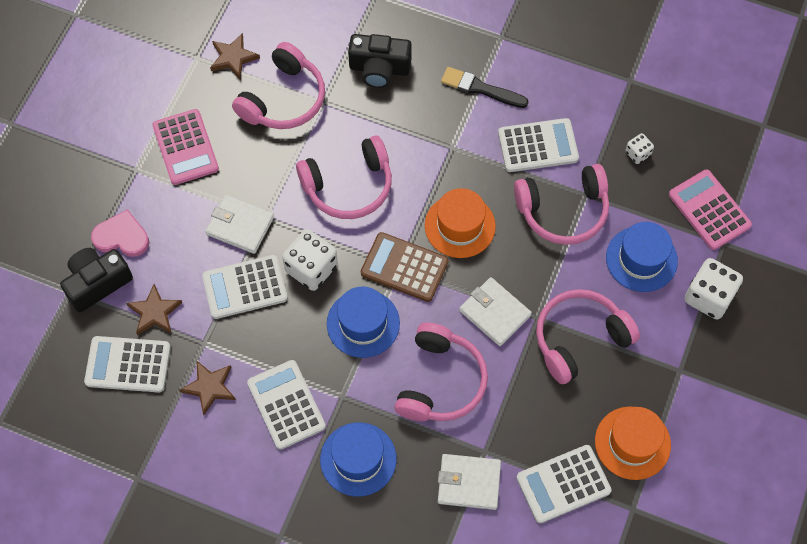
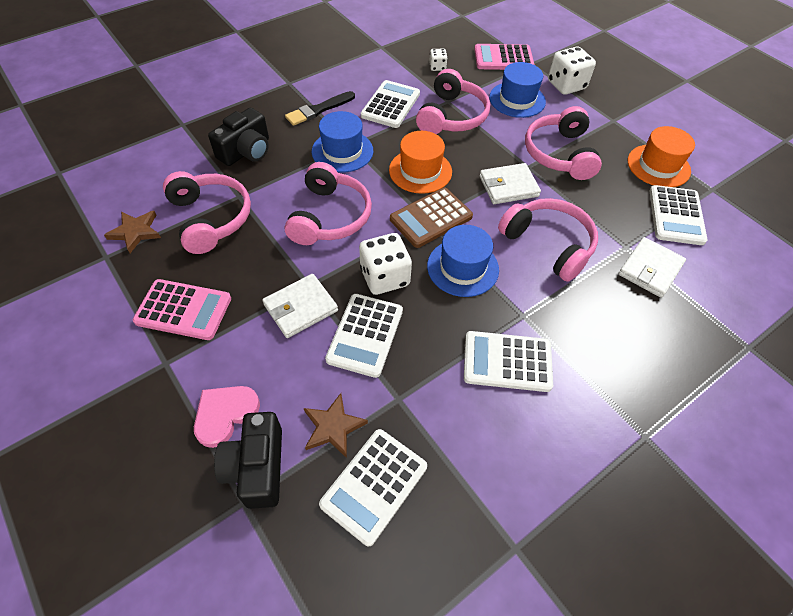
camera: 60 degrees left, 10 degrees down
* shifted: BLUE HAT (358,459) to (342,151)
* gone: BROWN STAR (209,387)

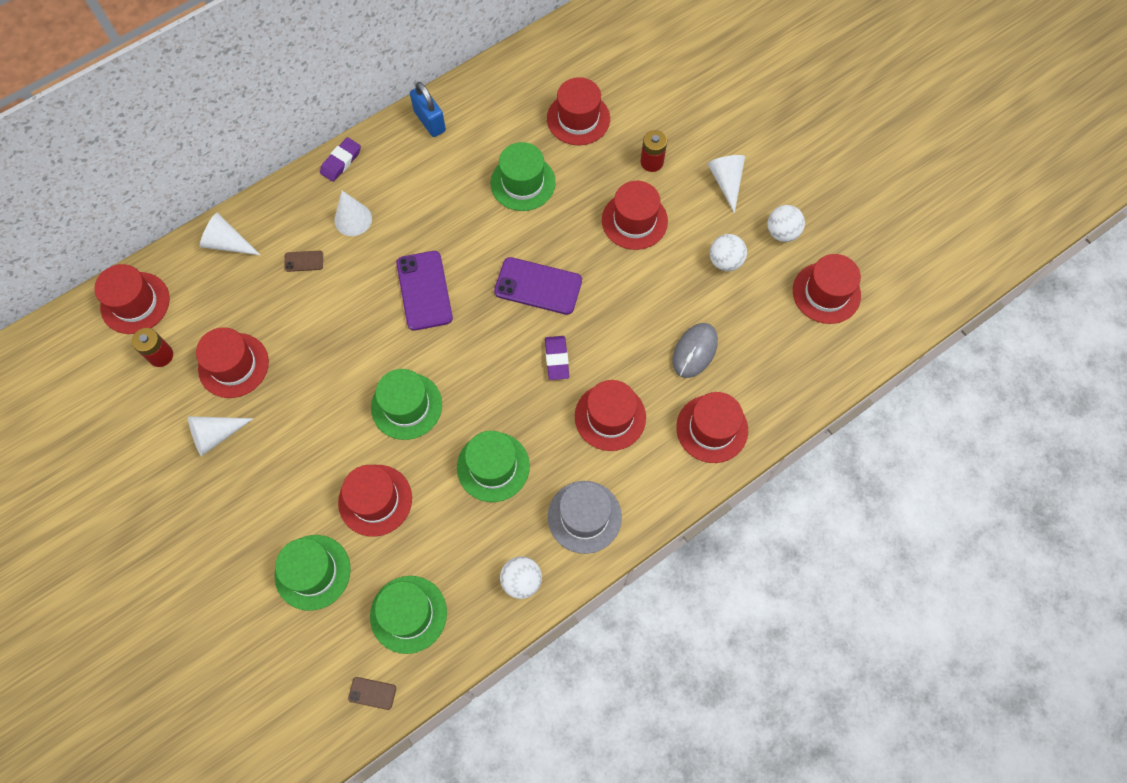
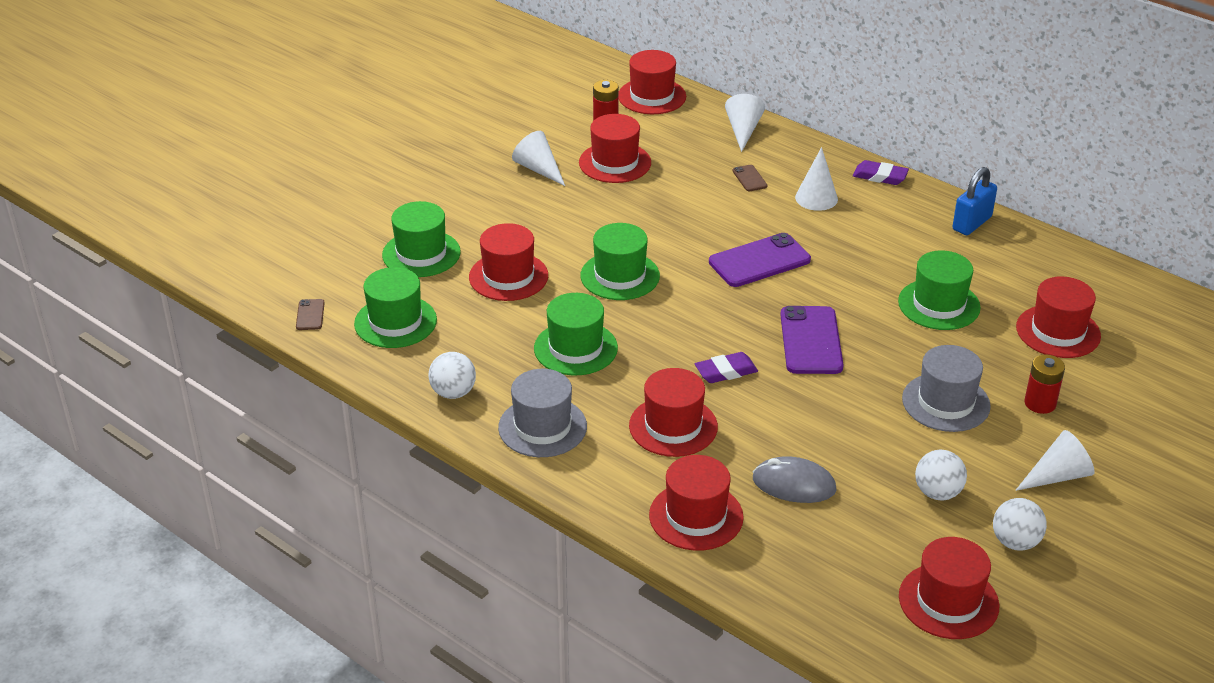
camera: 75 degrees right, 30 degrees down
* repainted: RED HAT (634,220) to GREY HAT (946,402)

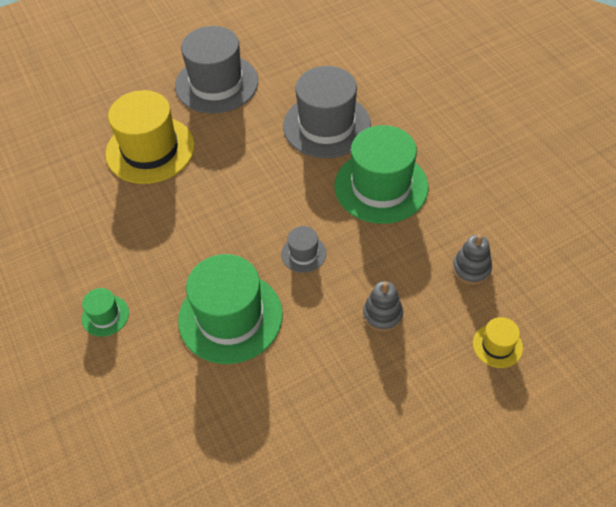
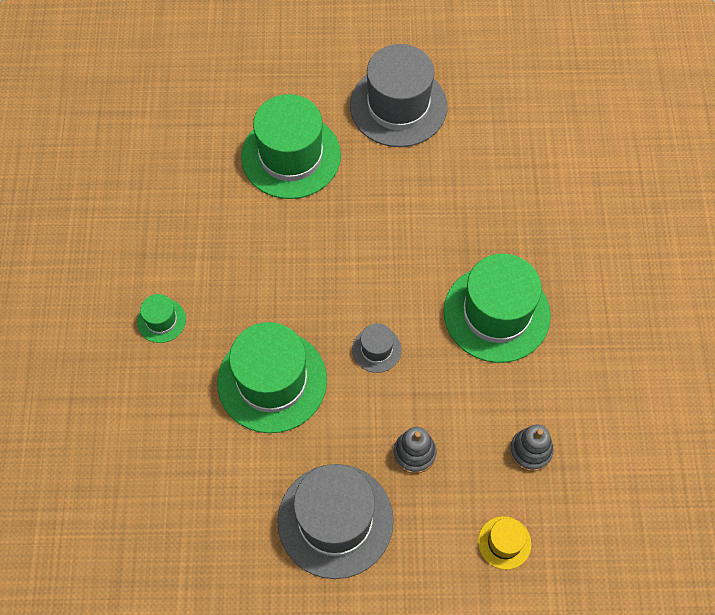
camera: 25 degrees right, 10 degrees up
* repainted: YELLOW HAT (150,150) to GREEN HAT (291,156)
* shifted: GREY HAT (326,125) to (335,520)

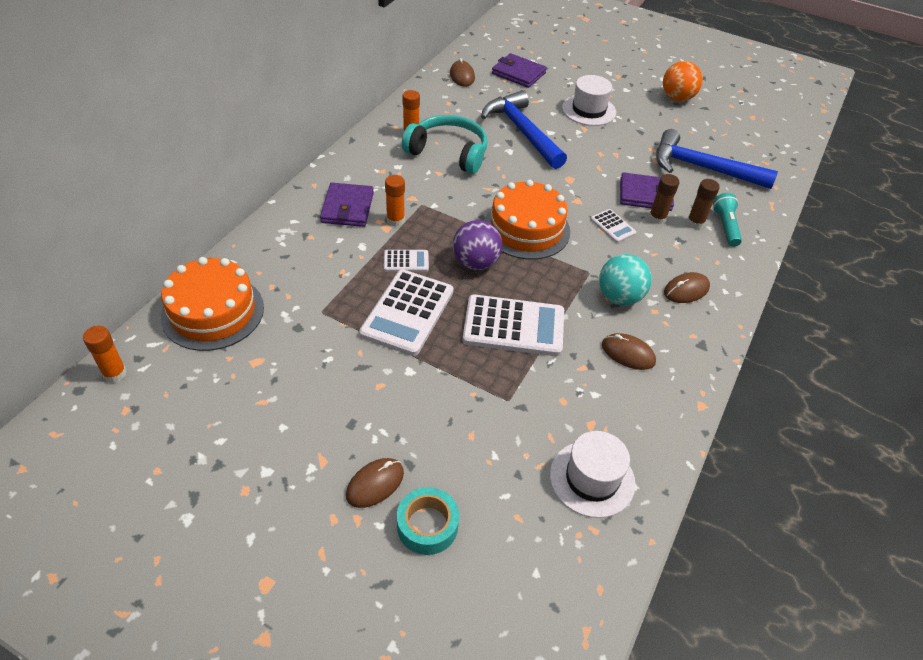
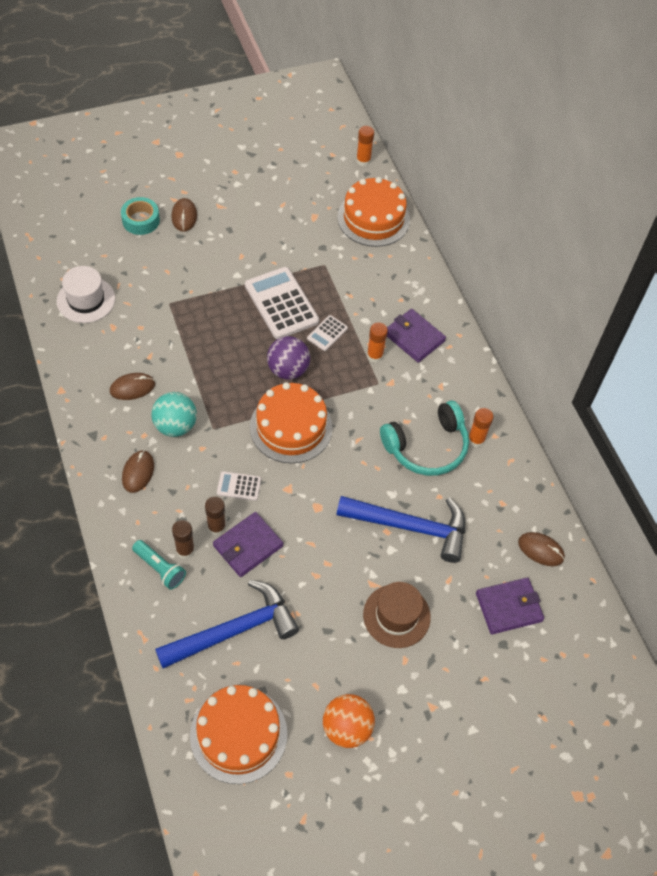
camera: 130 degrees right, 10 degrees up
* new: ORANGE CAKE (238,734)
* repainted: WHITE HAT (589,110) to BROWN HAT (396,616)
* gone: WHITE CALCULATOR (513,326)

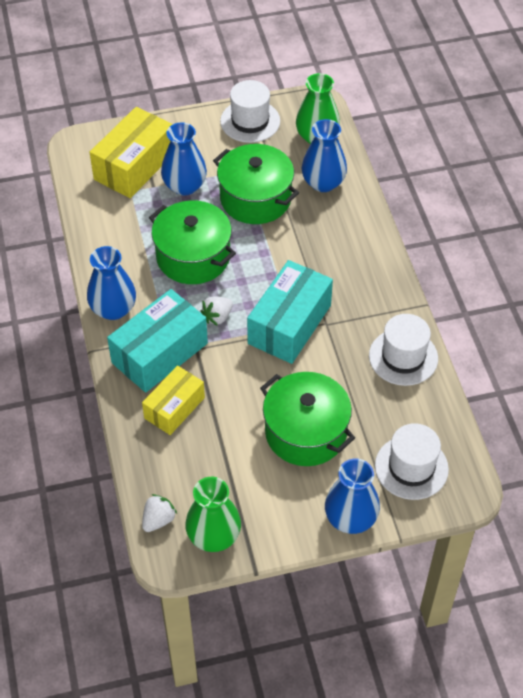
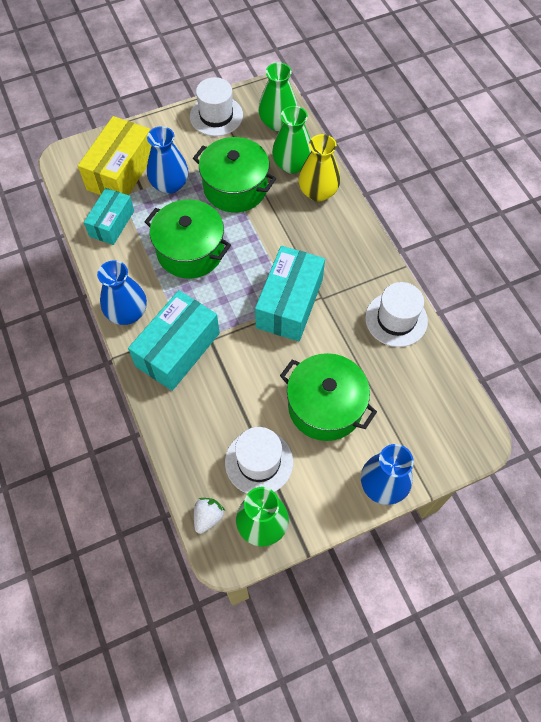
camera: 10 degrees left, 10 degrees up
* new: TURQUOISE BOX (112,223)
* shifted: WHITE HAT (411,467) to (259,462)
* repainted: BLUE VASE (323,183) to GREEN VASE (292,164)
* new: YELLOW VASE (318,192)
* gone: YELLOW BOX (174,408)
* gone: WHITE STRAWBERRY (217,317)

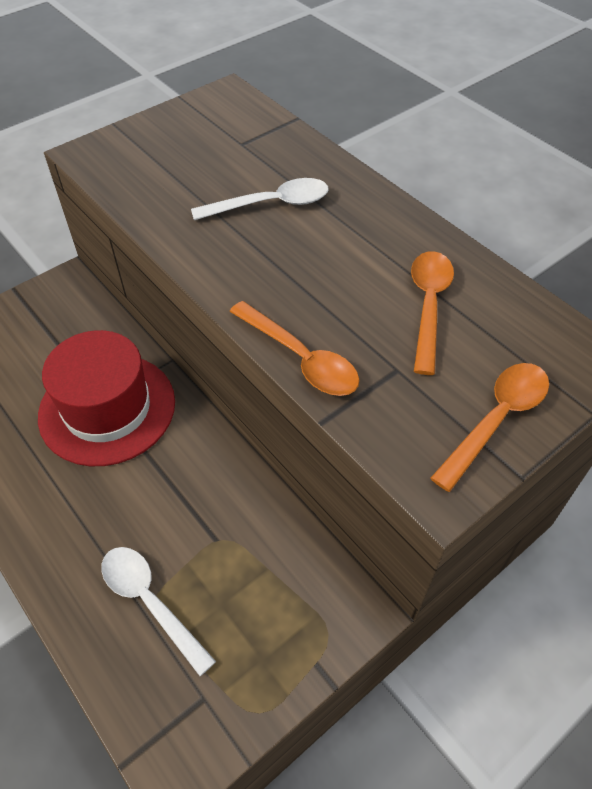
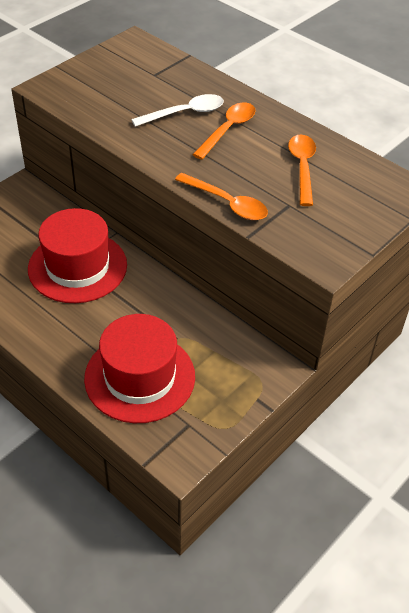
camera: 10 degrees left, 5 degrees down
* swapped: WHITE SPOON (150,602) to RED HAT (140,377)
* shifted: ORANGE SPOON (496,419) to (228,130)

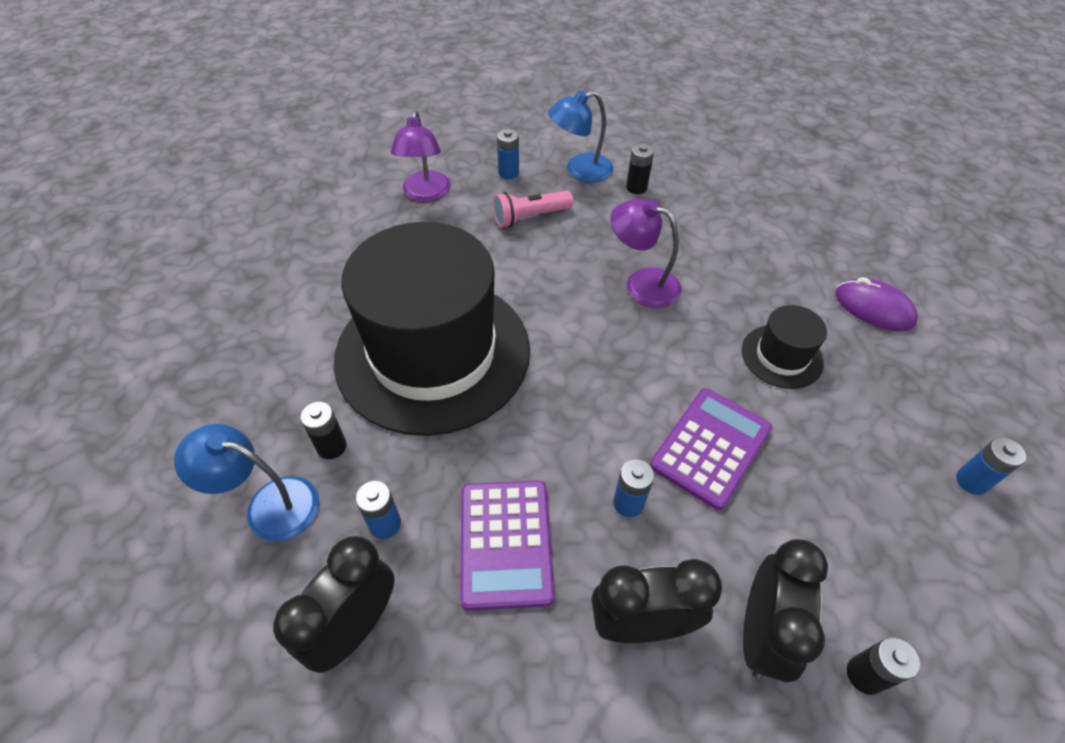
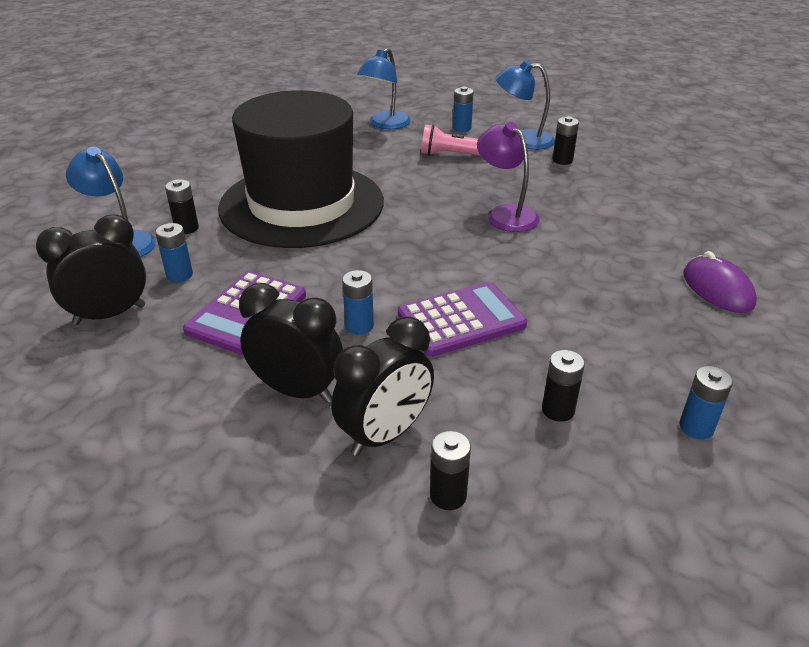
camera: 30 degrees right, 15 degrees down
* repainted: PURPLE LAMP (425,194) to BLUE LAMP (385,124)
* new: BLACK BATTERY (558,410)
* gone: BLACK HAT (781,356)

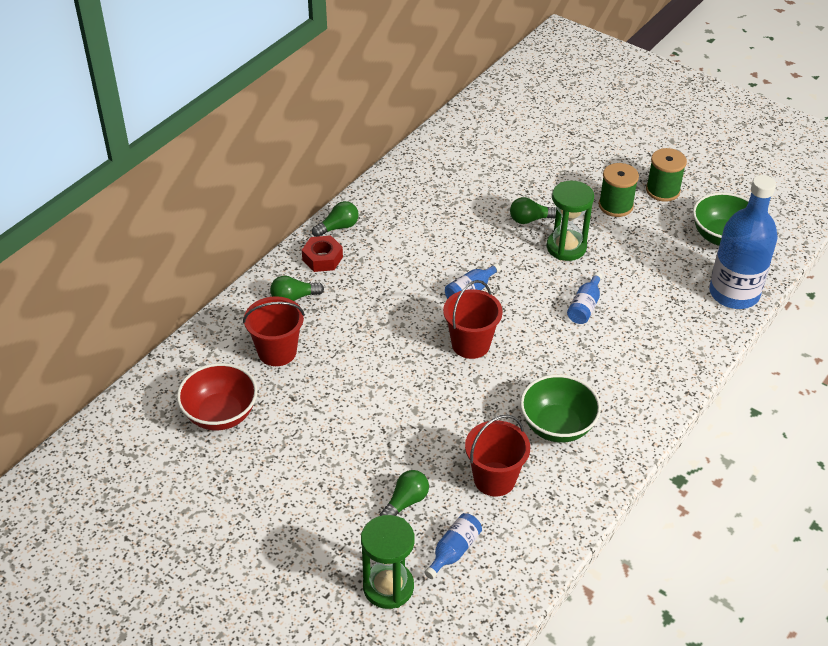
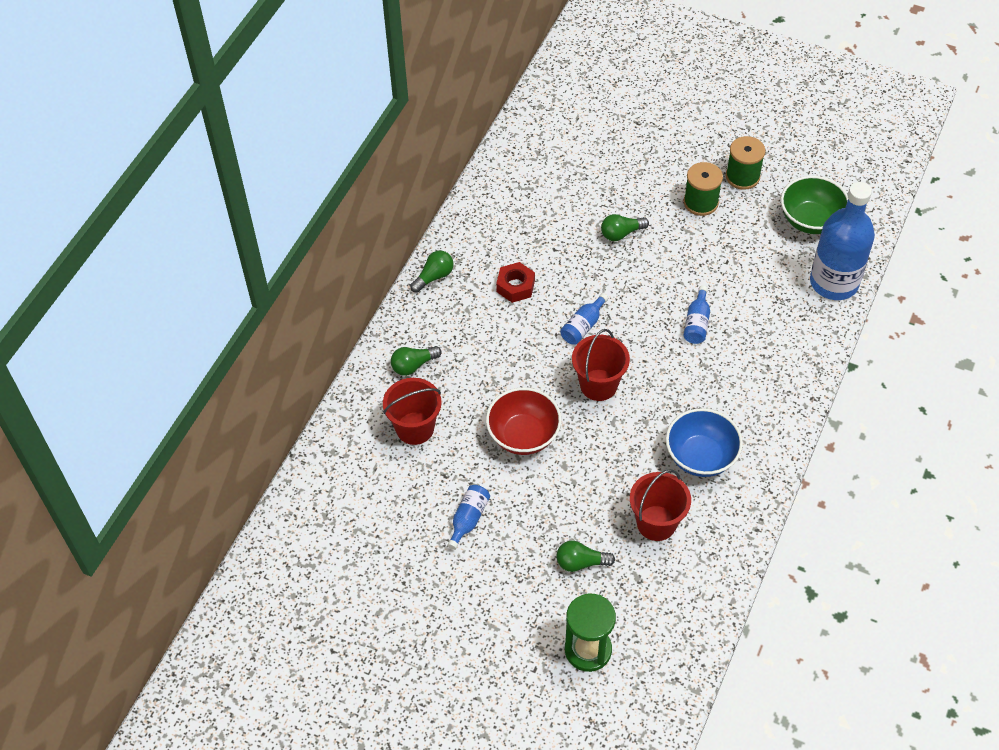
camera: 10 degrees left, 10 degrees up
* shifted: BLUE BOTTLE (454,551) to (468,519)
* shifted: RED BOWL (220,414) to (523,435)
* shifted: RED NUT (322,258) to (515,286)
* rotated: GREEN LIGHT BULB (405,502) = (581,562) 120 degrees counterclockwise
* repainted: GREEN BOWL (557,426) to BLUE BOWL (701,457)
* gone: GREEN HOURGLASS (566,247)

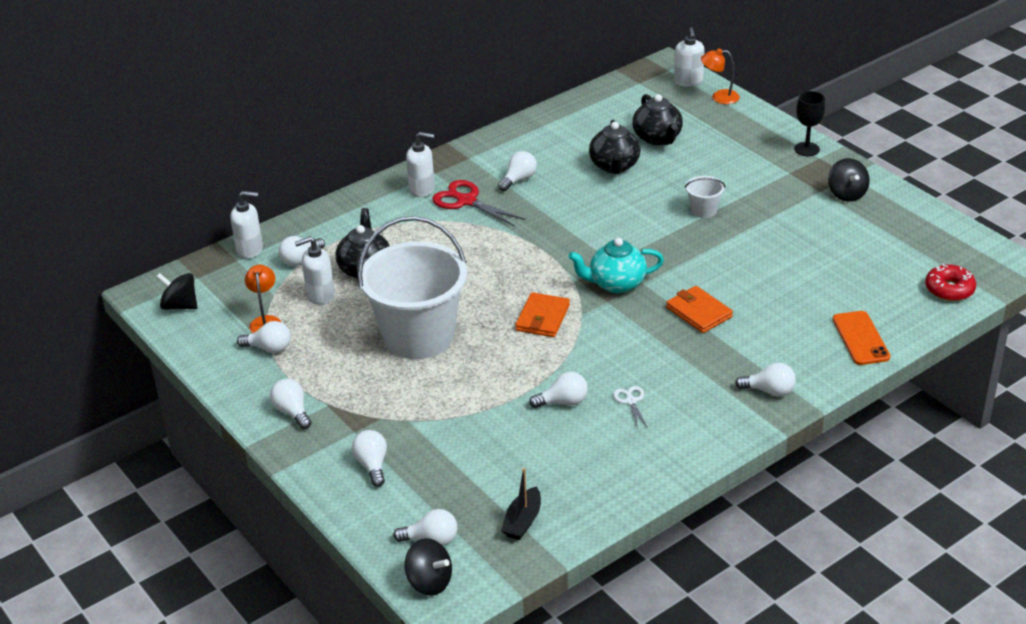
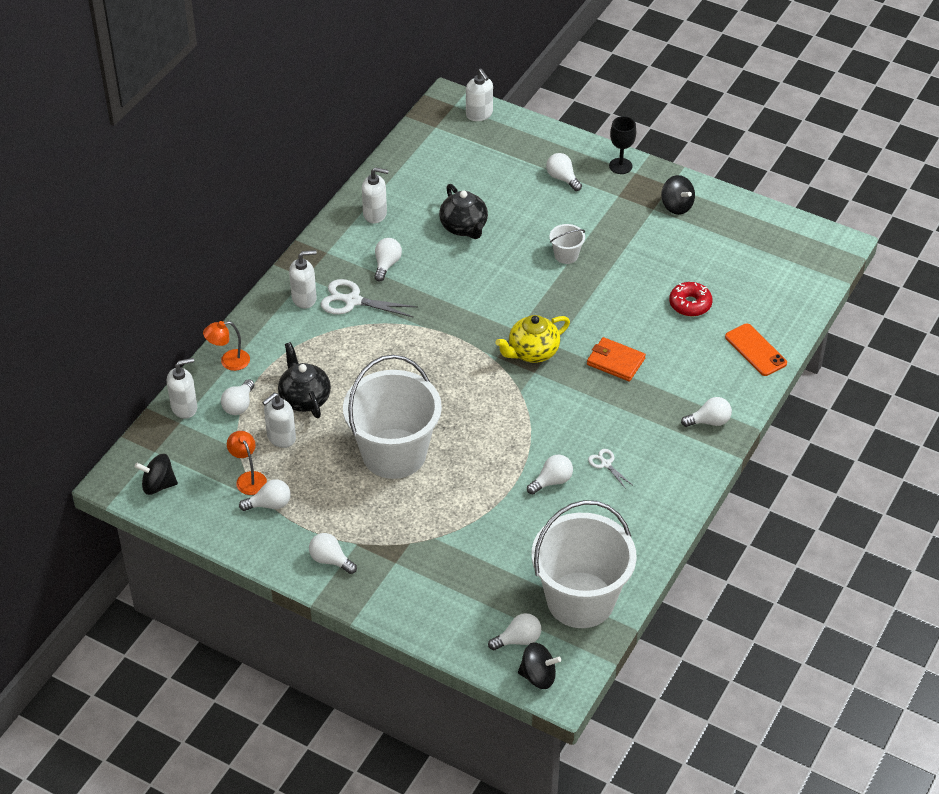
camera: 25 degrees left, 10 degrees up
* shifted: ORANGE LAMP (719,97) to (229,361)
* repainted: RED SCISSORS (466,201) to WHITE SCISSORS (352,301)
* new: WHITE SOAP DISPENSER (375,214)
* repainted: TURQUOISE TEAPOT (616,284) to YELLOW TEAPOT (532,352)
* swapped: BLACK BOAT (523,521) to WHITE BUCKET (580,600)
* shifted: WHITE LIGHT BULB (372,465) to (562,178)
* shifted: RED DONUT (949,289) to (690,304)
* gone: ORANGE WALLET (542,318)
* gone: BLACK TEAPOT (657,138)

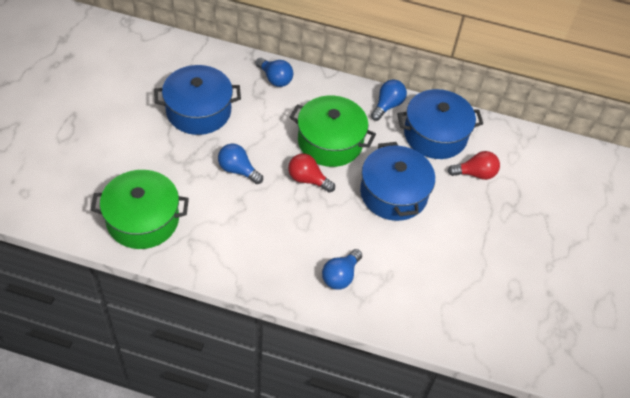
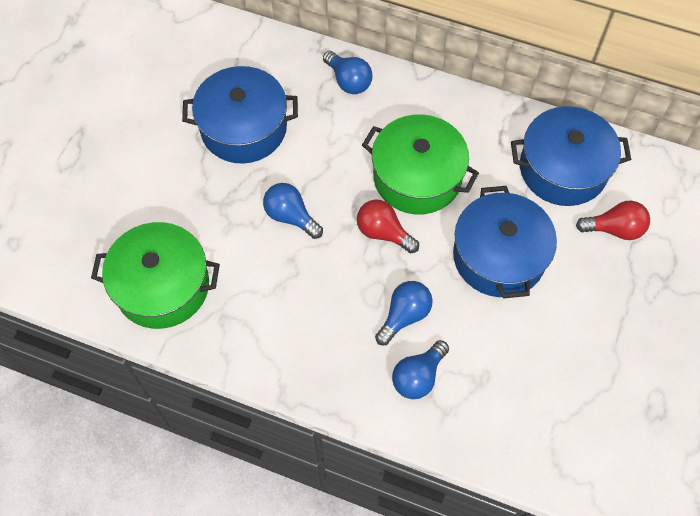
camera: 10 degrees right, 10 degrees up
* shifted: BLUE LIGHT BULB (387,106) to (404,316)

